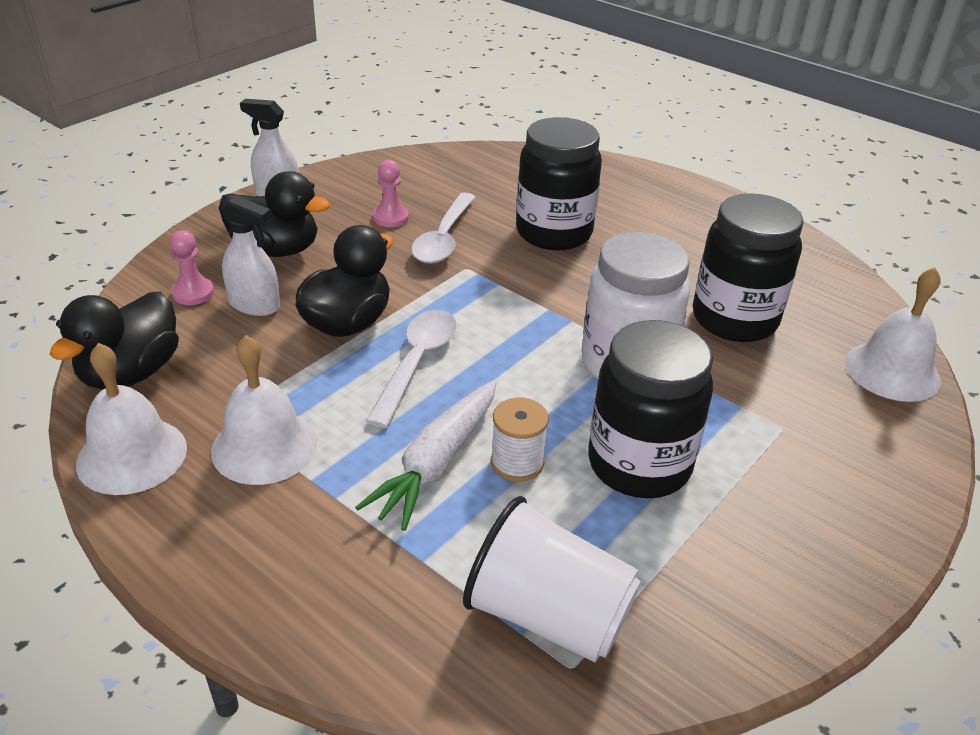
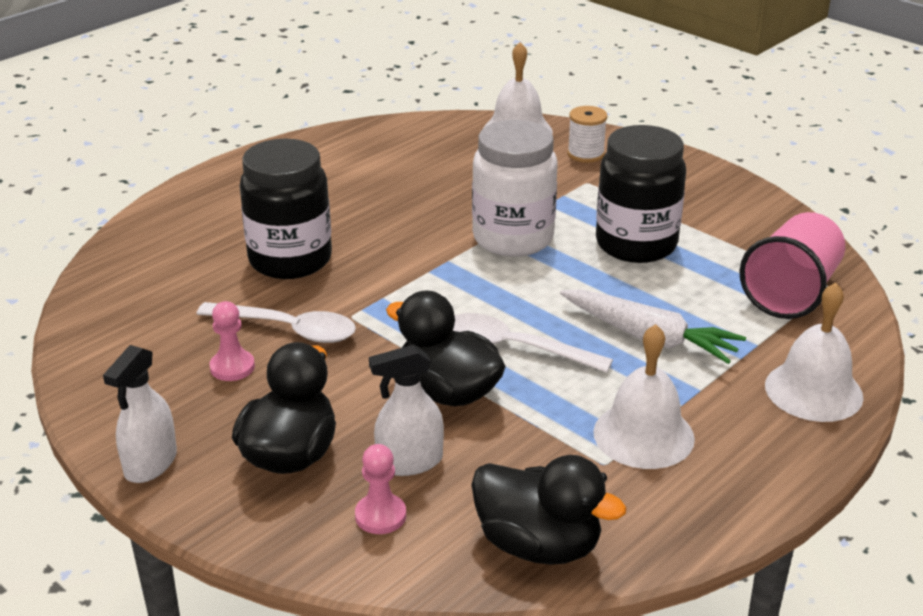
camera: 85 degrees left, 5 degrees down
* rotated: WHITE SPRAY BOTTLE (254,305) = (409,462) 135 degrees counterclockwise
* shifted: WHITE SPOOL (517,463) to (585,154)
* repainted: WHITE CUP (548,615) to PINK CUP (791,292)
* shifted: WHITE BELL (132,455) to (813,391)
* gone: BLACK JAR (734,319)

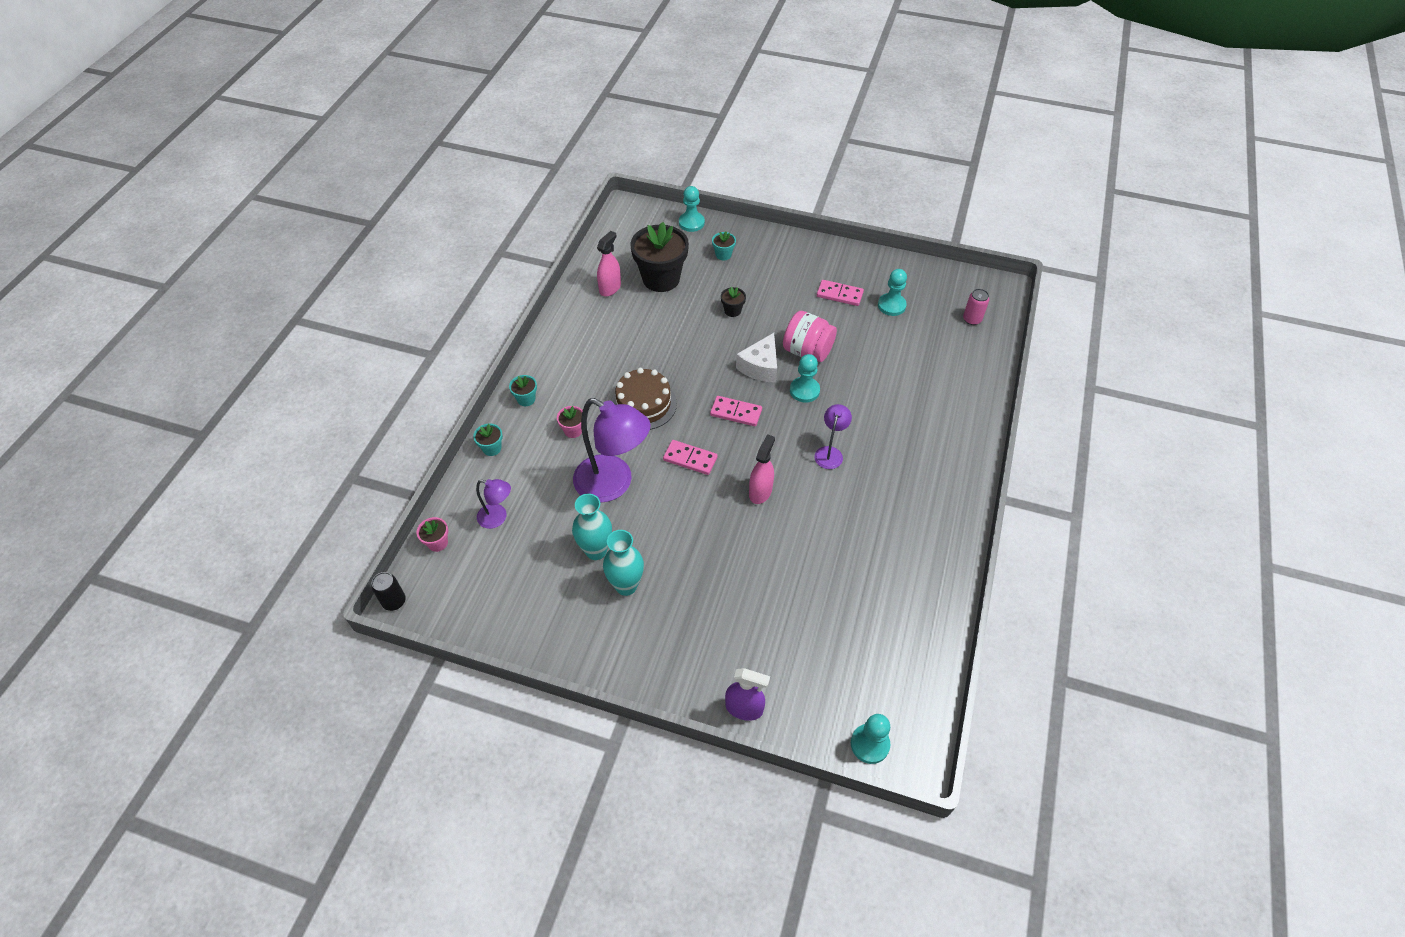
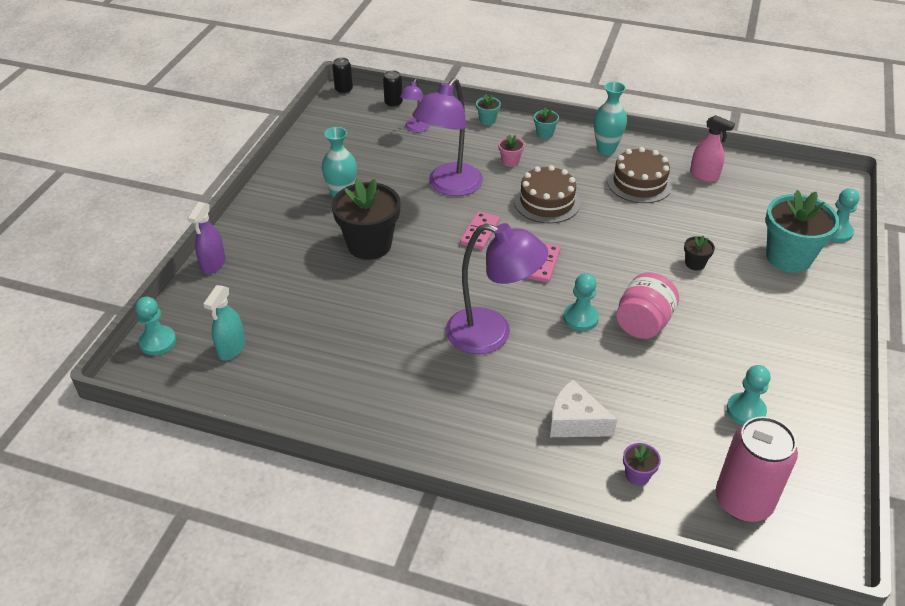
camera: 90 degrees right, 10 degrees down
* new: TURQUOISE SPRAY BOTTLE (231,349)
* shifted: BLACK FLOWER POT (661,279) to (369,245)
* swapped: PINK FLOWER POT (437,543) to BLACK CAN (393,103)
* scaled: PURPLE LAMP (830,453) = (492,334) x2.02
* shifted: WHITE CHEESE (760,367) to (575,422)
* shifted: TURQUOISE VASE (596,550) to (606,150)
* new: BROWN CAKE (639,183)
* new: PURPLE FLOWER POT (637,475)
* scaled: PINK CAN (972,319) = (743,501) x2.06
* scaled: TURQUOISE FLOWER POT (723,255) = (788,257) x2.30
* gone: PINK SPRAY BOTTLE (760,492)
* gone: PINK DOMINO (839,294)

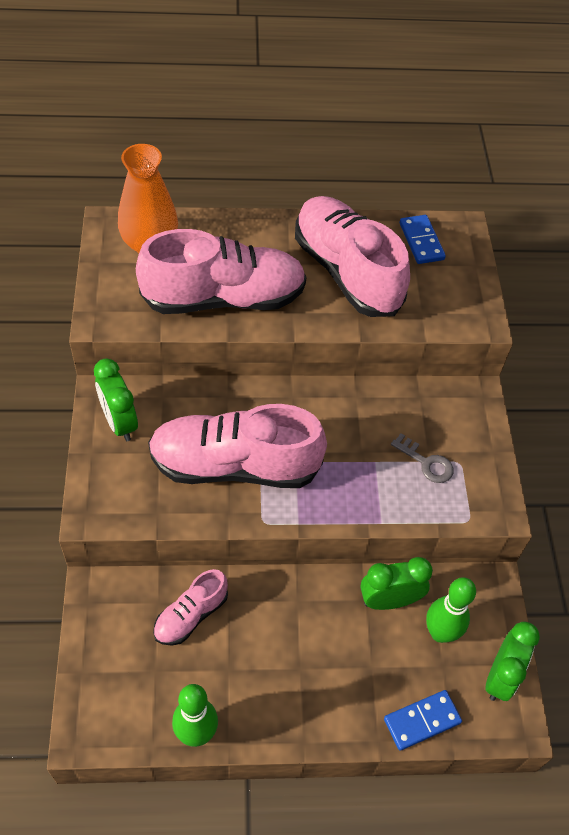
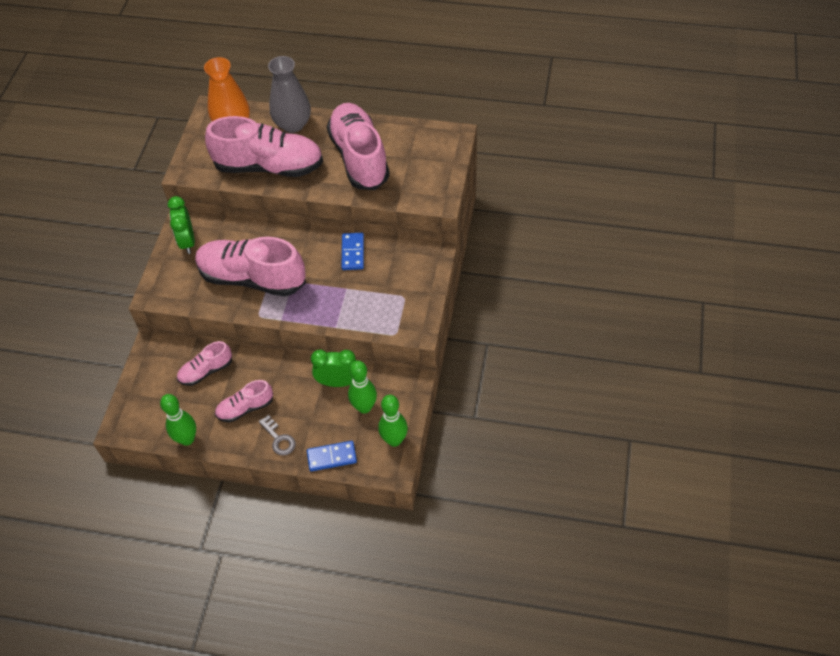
camera: 20 degrees right, 0 degrees up
* new: PINK SHOE (245,408)
* shifted: GREY KEY (426,462) to (278,439)
* new: GREY VASE (293,124)
* shifted: BLUE DOMINO (421,241) to (353,253)
* swapped: GREEN CLOCK (500,677) to GREEN BOWLING PIN (394,440)

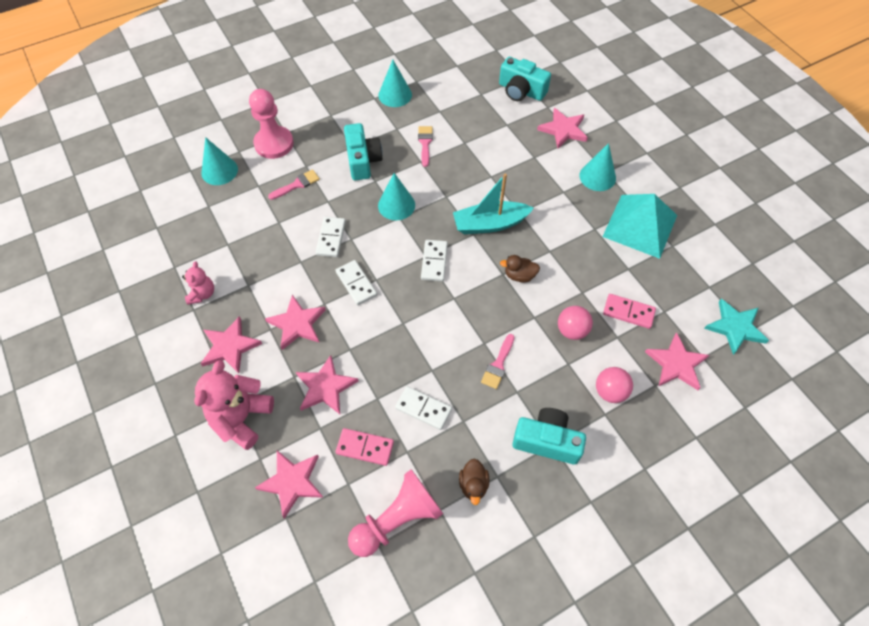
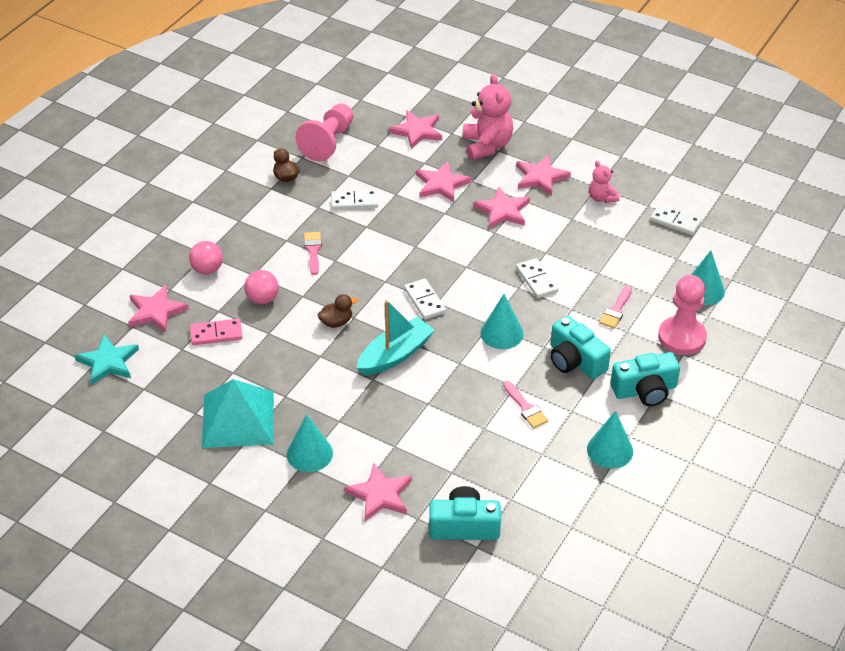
camera: 150 degrees right, 15 degrees down
* shifted: TURQUOISE CAMERA (547,441) to (645,390)
* shifted: WHITE DOMINO (356,284) to (675,221)
* gone: PINK DOMINO (365,448)

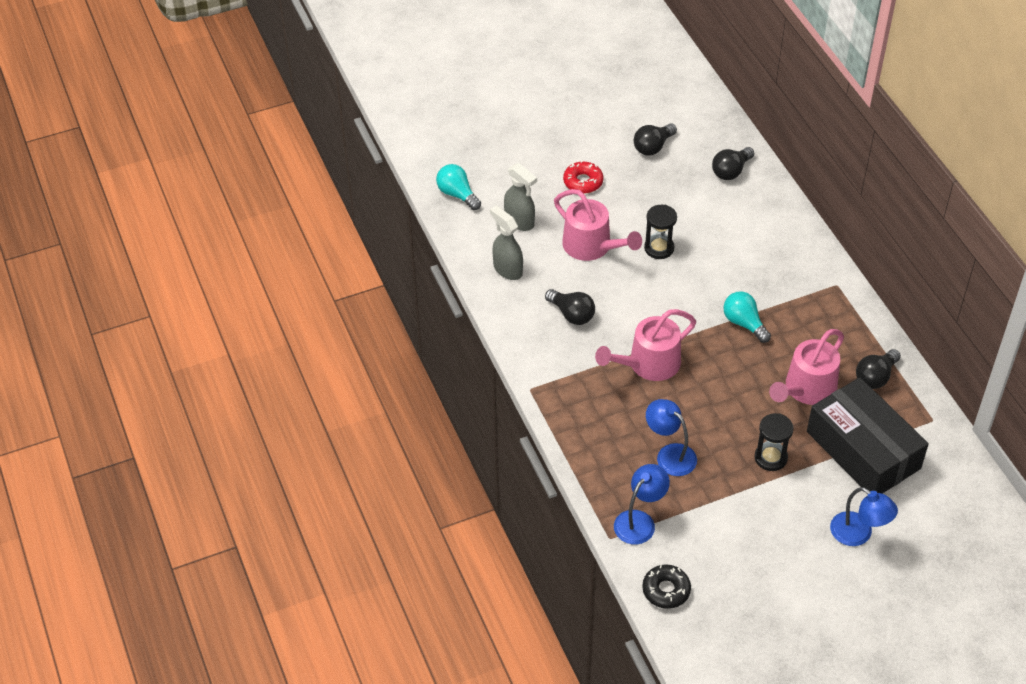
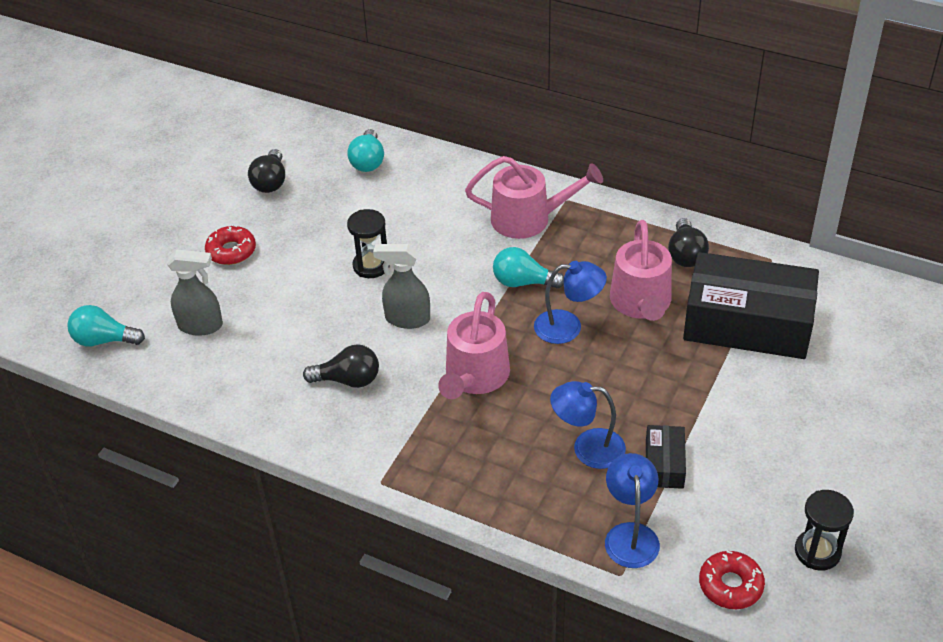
camera: 40 degrees left, 5 degrees down
* repainted: BLACK LIGHT BULB (731,171) to TURQUOISE LIGHT BULB (368,161)
* shifted: GREY SPRAY BOTTLE (507,269) to (407,319)
* shifted: PINK WATERING CAN (592,246) to (528,219)
* shifted: BLUE LAMP (858,534) to (568,327)
* new: BLACK BOX (664,464)
* repainted: BLACK DONUT (666,590) to RED DONUT (730,585)
* shifted: BLACK HOURGLASS (770,458) to (817,551)

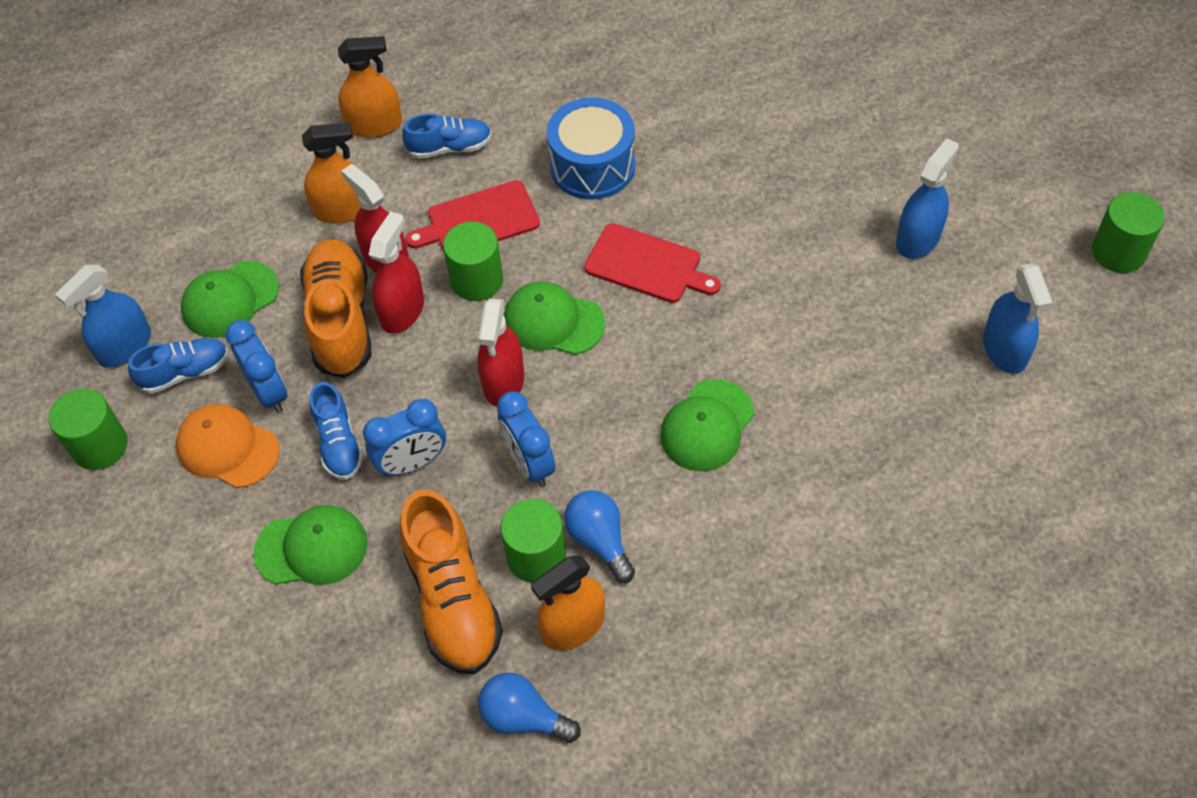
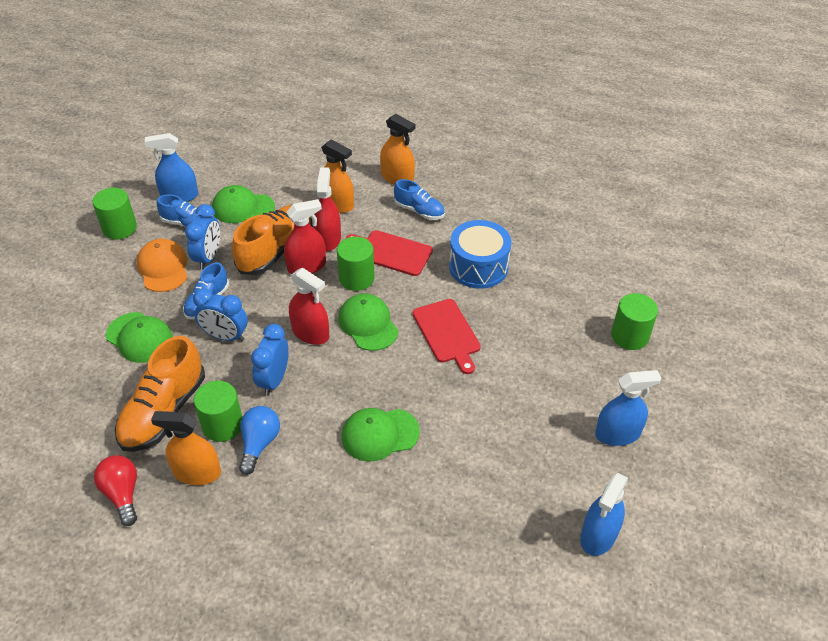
camera: 40 degrees right, 10 degrees down
* repainted: BLUE LIGHT BULB (523,717) to RED LIGHT BULB (122,494)
* rotated: RED SPRAY BOTTLE (503,381) = (310,333) 105 degrees counterclockwise
* shifted: GREEN CYLINDER (1118,252) to (629,336)

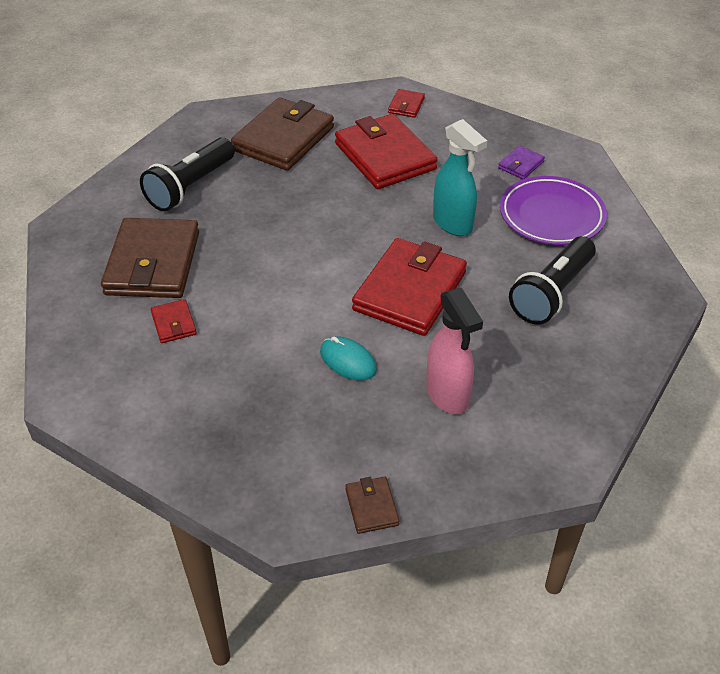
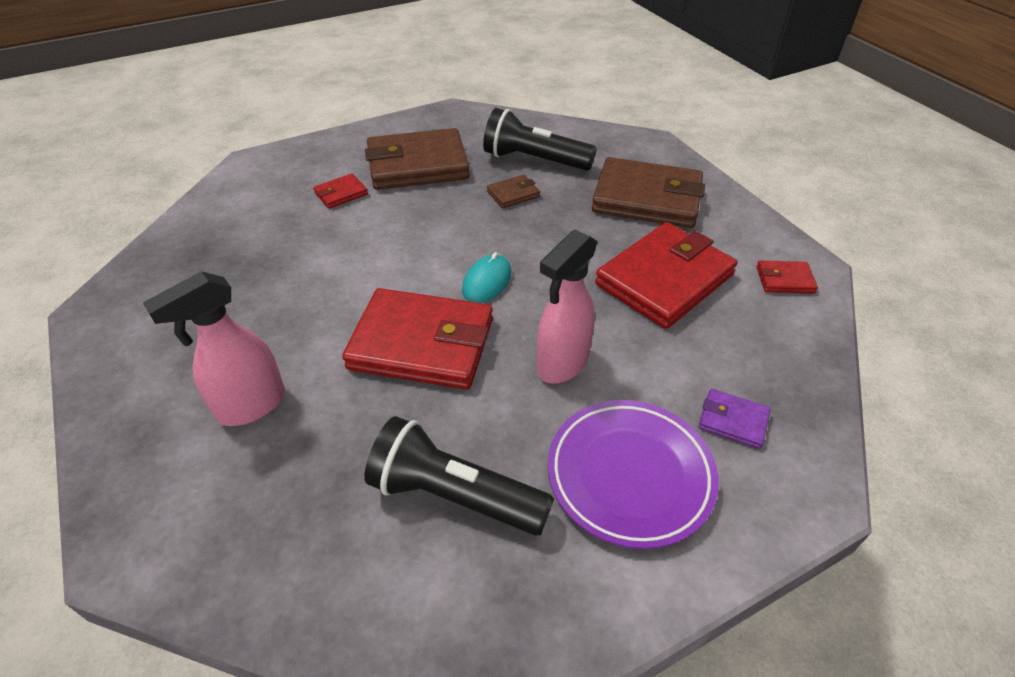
camera: 75 degrees right, 0 degrees up
* shifted: TURQUOISE MOUSE (348,361) to (487,281)
* shifted: BROWN WALLET (371,507) to (513,194)
* repainted: TURQUOISE SPRAY BOTTLE (453,224) to PINK SPRAY BOTTLE (562,364)

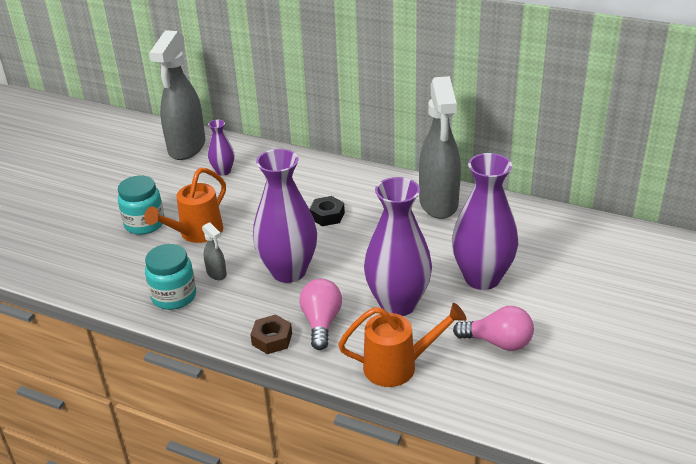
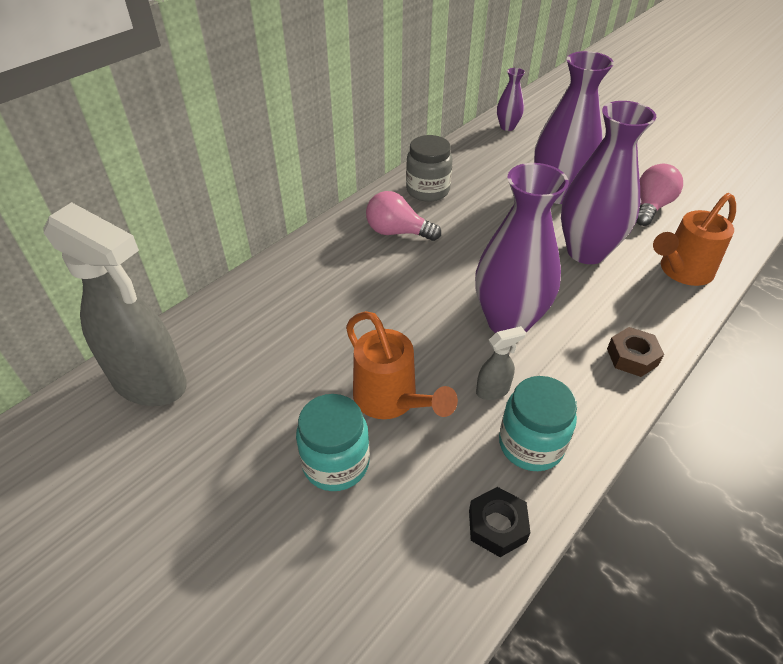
camera: 75 degrees left, 10 degrees up
* shifted: PINK LIGHT BULB (321,322) to (397,232)
* swapped: GREY SPRAY BOTTLE (439,204) to GREY JAR (427,190)
* shifted: BLACK NUT (327,215) to (497,526)
* shifted: PURPLE VASE (223,171) to (507,127)
* rotated: ORANGE WATERING CAN (398,366) = (681,271) 135 degrees counterclockwise

